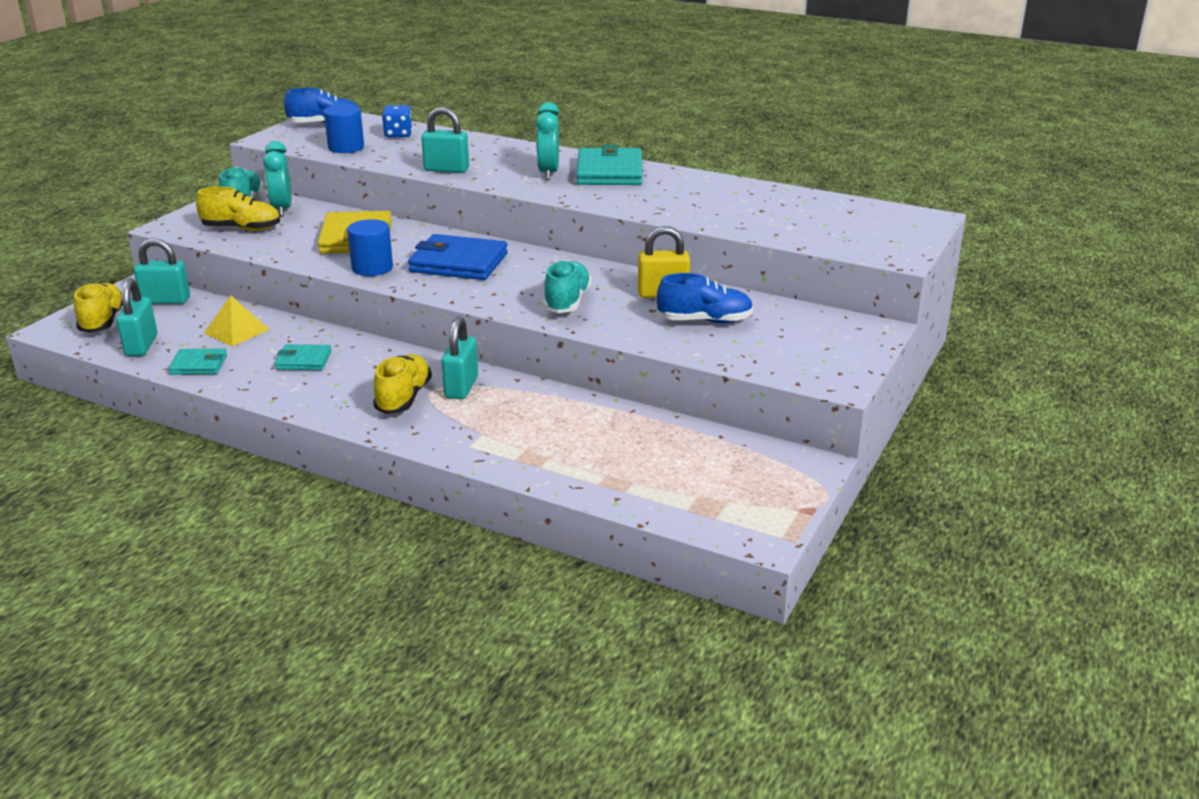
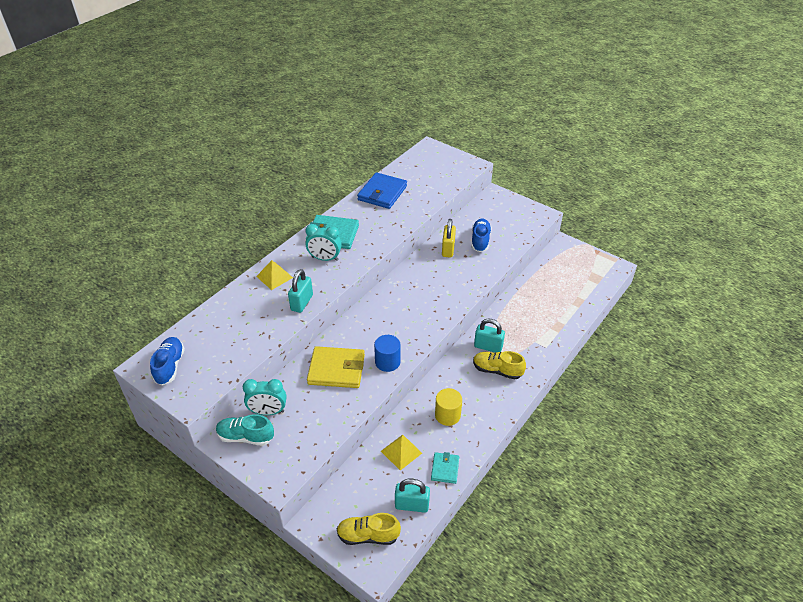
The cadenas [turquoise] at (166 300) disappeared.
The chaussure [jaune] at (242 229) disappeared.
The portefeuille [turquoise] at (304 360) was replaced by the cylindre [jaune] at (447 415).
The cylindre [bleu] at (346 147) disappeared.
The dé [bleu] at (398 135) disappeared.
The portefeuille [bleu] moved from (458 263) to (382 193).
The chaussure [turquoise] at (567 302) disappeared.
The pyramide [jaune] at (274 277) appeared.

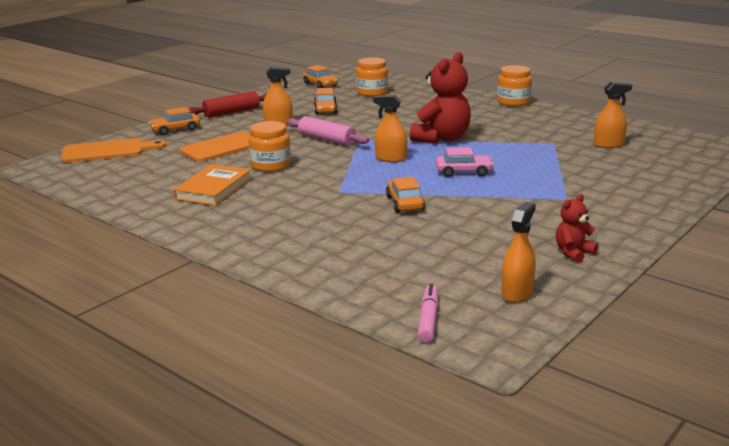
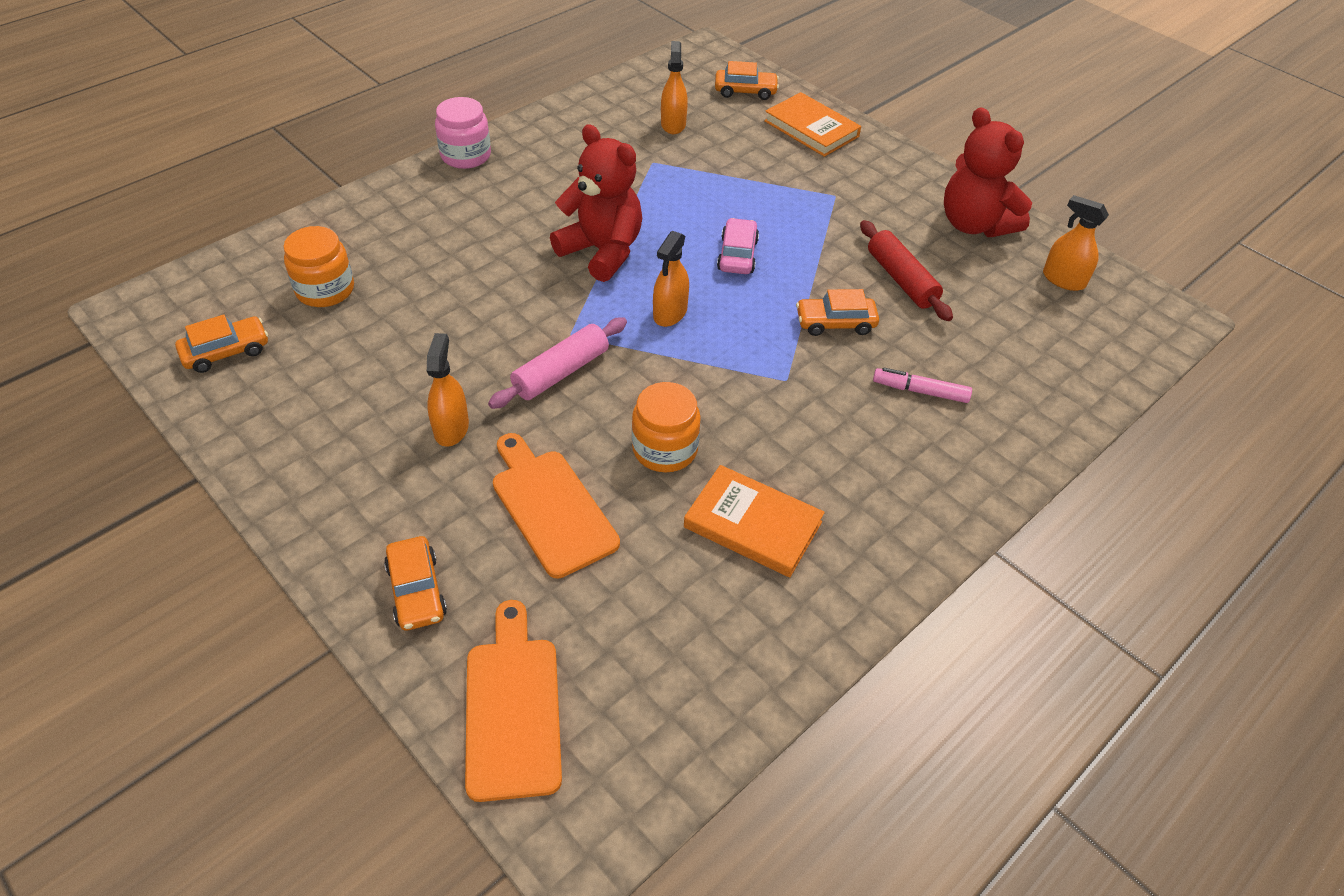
The rouleau à pâtisserie [rouge] moved from (232 112) to (901 279).
The voiture [orange] moved from (325 109) to (745 91).
The feutre [rose] moved from (428 319) to (920 391).
The bocal [orange] at (513 102) became the bocal [rose] at (466 155).
The ours en peluche [rouge] at (573 253) changed to 1.98 times the size.
The livre [orange] at (811 129) appeared.

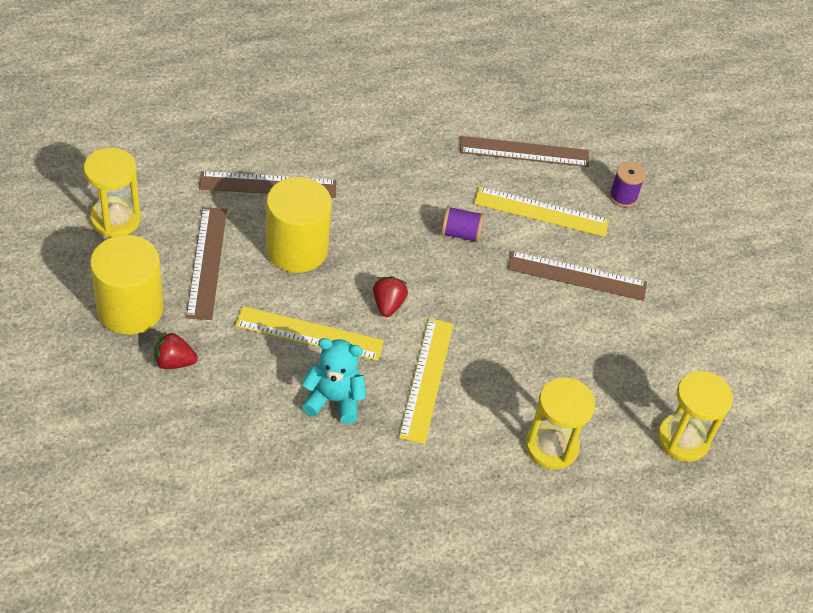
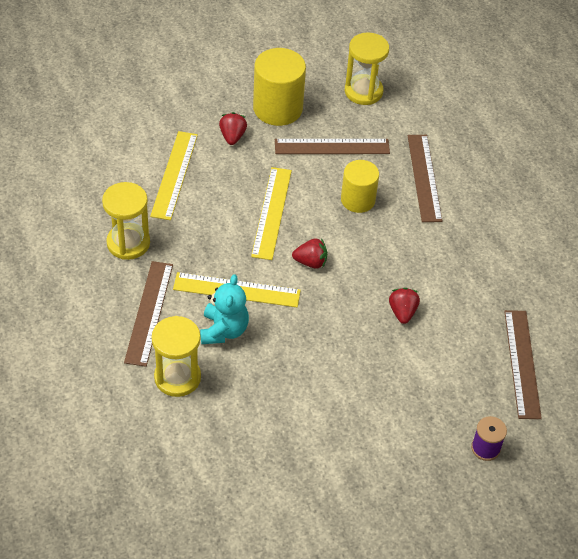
The cylindre [jaune] at (296 249) changed to 0.66 times the size.
The ours en peluche [turquoise] moved from (334 400) to (224 330).
The bobine [violet] at (460 233) was replaced by the fraise [rouge] at (402 312).
The règle [jaune] moved from (541 212) to (174 175).
The règle [marron] moved from (577 276) to (149 312).
The sablier [jaune] moved from (683 439) to (128 243).

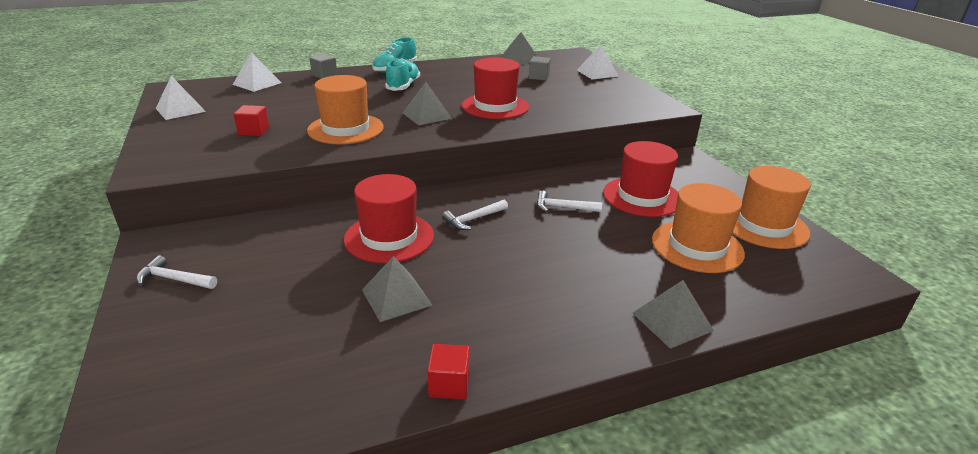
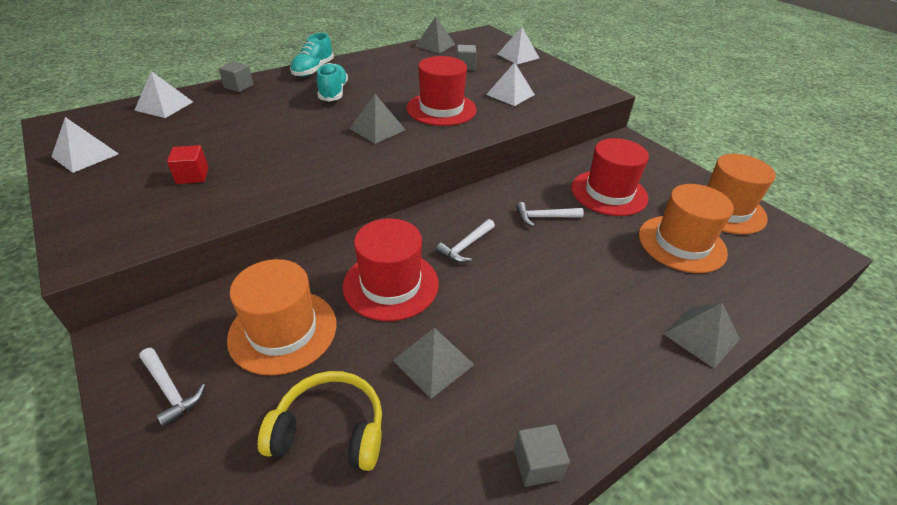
The marteau [blanc] at (174 279) turned 135 degrees counterclockwise.
The chapeau [orange] moved from (345 129) to (283 330).
The cube [rouge] at (449 384) became the cube [gris] at (537 464).
The casque audio [jaune] at (330 430) appeared.
The pyramide [blanc] at (510 94) appeared.

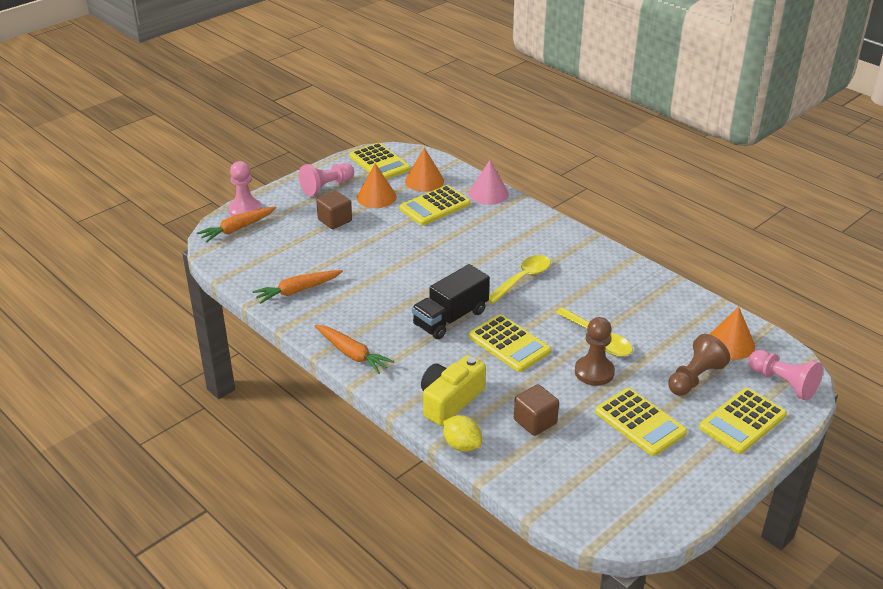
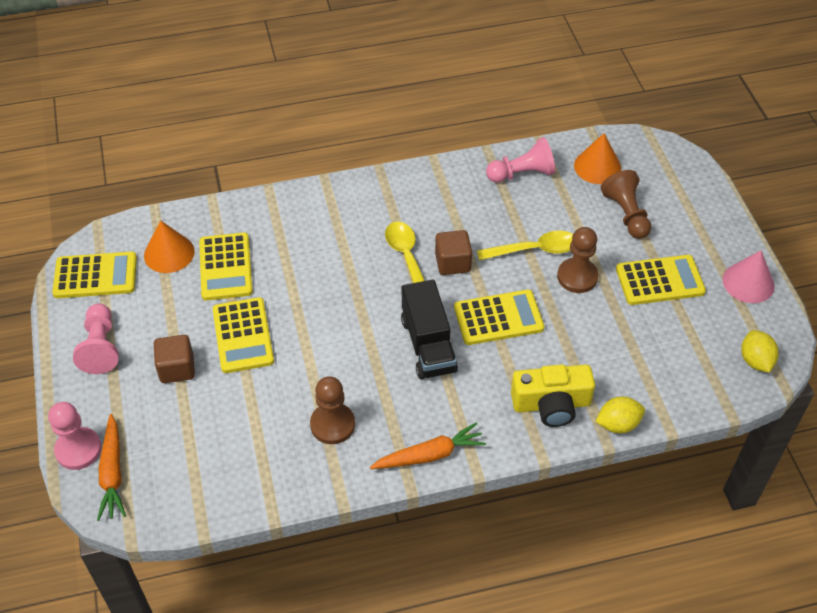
The carotte [orange] at (297 291) disappeared.
The cône [orange] at (376 197) disappeared.
The appareil photo [jaune] at (450 401) turned 75 degrees counterclockwise.
The cône [rose] moved from (488 193) to (748 282).
The cube [marron] moved from (535 422) to (452 263).
The calculatrice [jaune] moved from (742 421) to (243 335).
The pion [rose] moved from (783 383) to (522 174).
The pion [marron] at (332 424) appeared.
The citron [jaune] at (755 361) appeared.

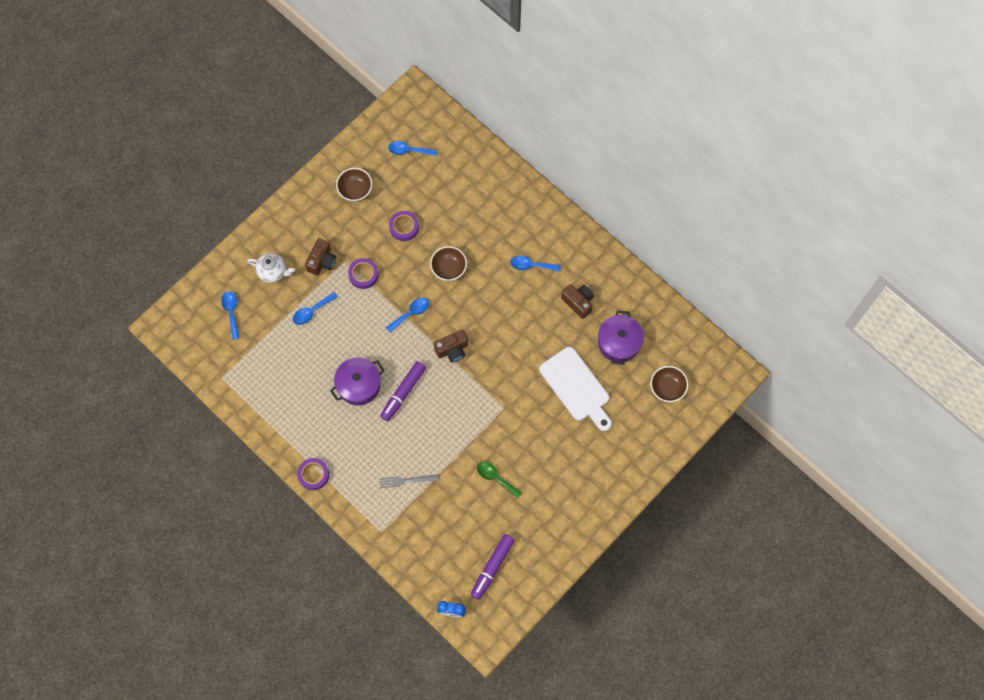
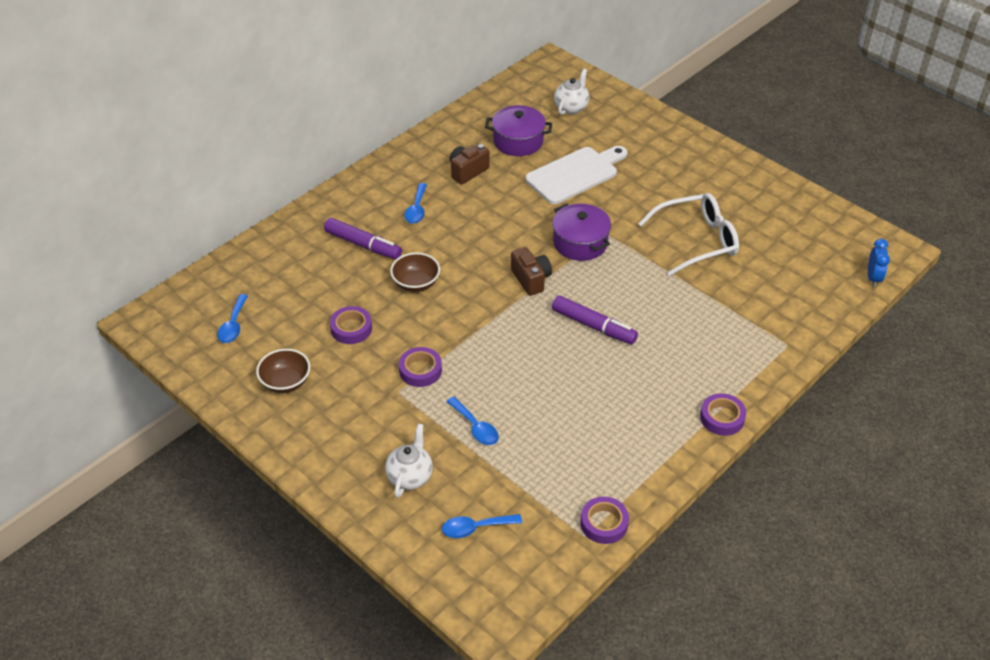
The appareil photo [marron] at (322 261) disappeared.
The marmite [violet] moved from (358 385) to (580 243).
The fourchette [gris] at (405 480) disappeared.
The cuillère [bleu] at (411 313) disappeared.
The feutre [violet] moved from (492 567) to (363 245).
The cuillère [vert] at (495 478) was replaced by the lunettes [blanc] at (697 240).
The bol [marron] at (667 388) was replaced by the théière [blanc] at (571 107).
The ruban adhésif [violet] at (604 523) appeared.

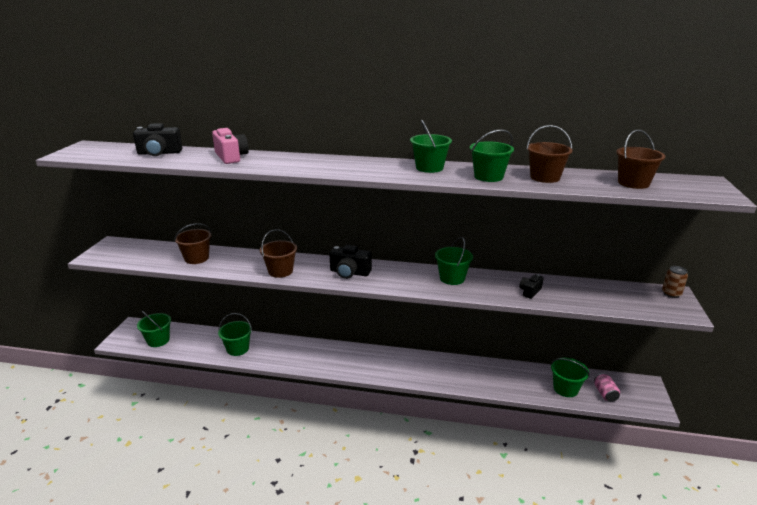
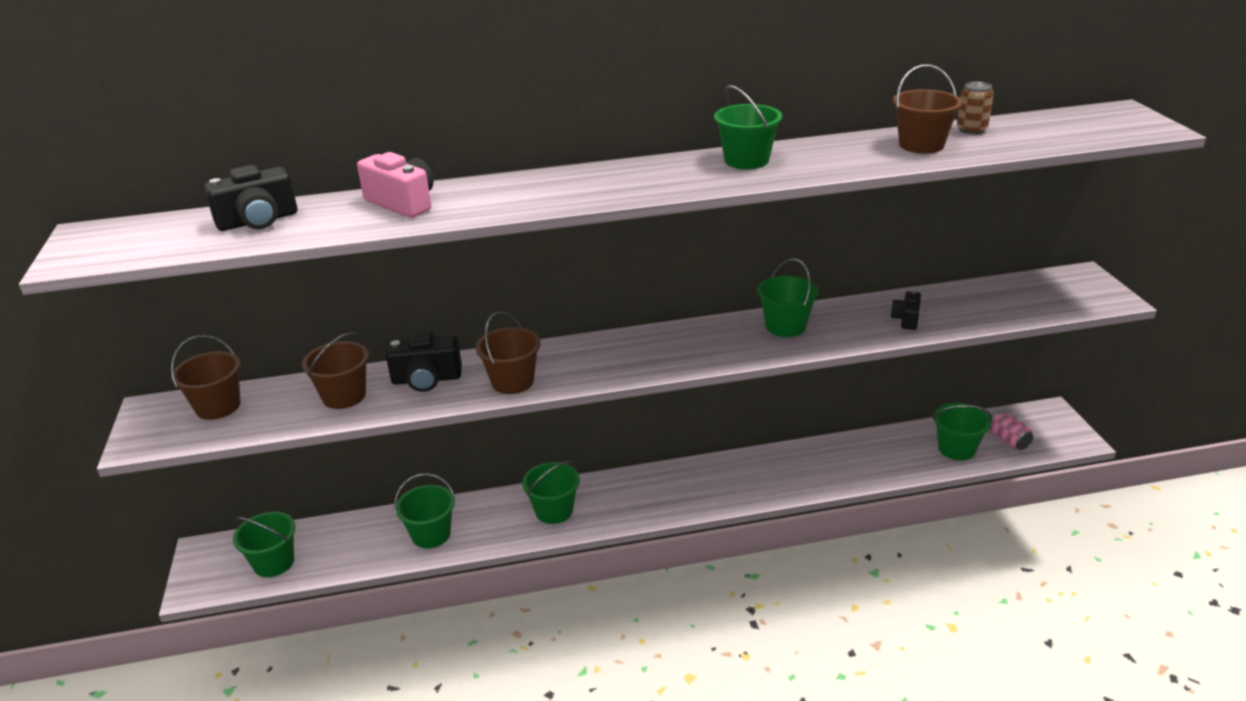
The appareil photo [noir] moved from (349 272) to (426 379).
The seau [vert] moved from (488 177) to (554 511).
The seau [marron] moved from (633 183) to (218 406).
The canette [marron] moved from (671 293) to (971 130).

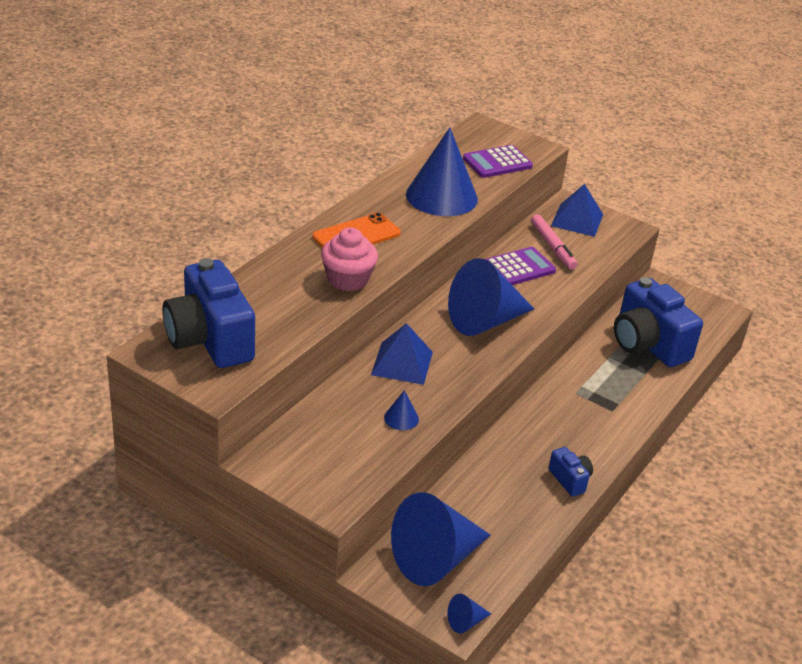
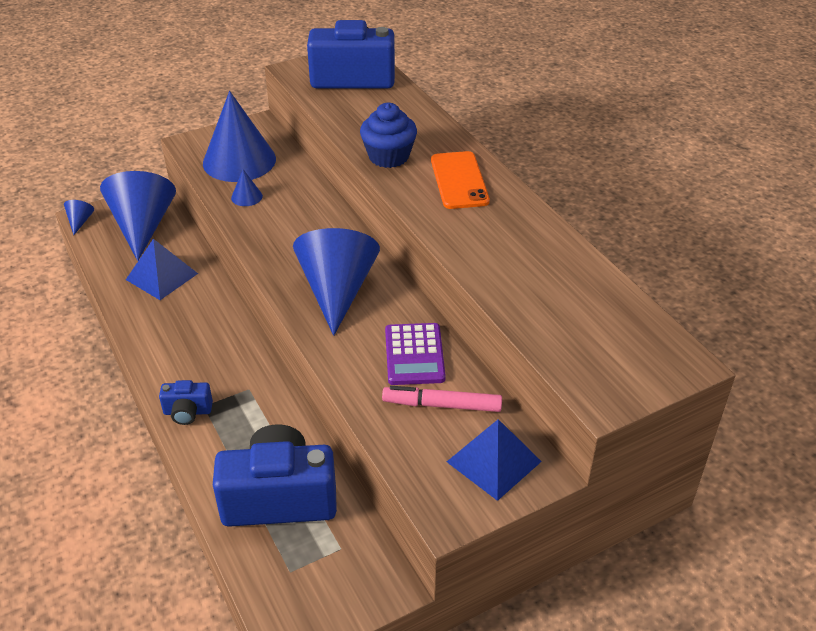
The muffin [rose] at (347 279) became the muffin [bleu] at (388 156).
The pyramide [bleu] moved from (402 363) to (162 276).
The cône [bleu] moved from (441 196) to (239 161).
The calculatrice [violet] at (497 162) disappeared.
The appareil photo [bleu] moved from (570 480) to (187 412).

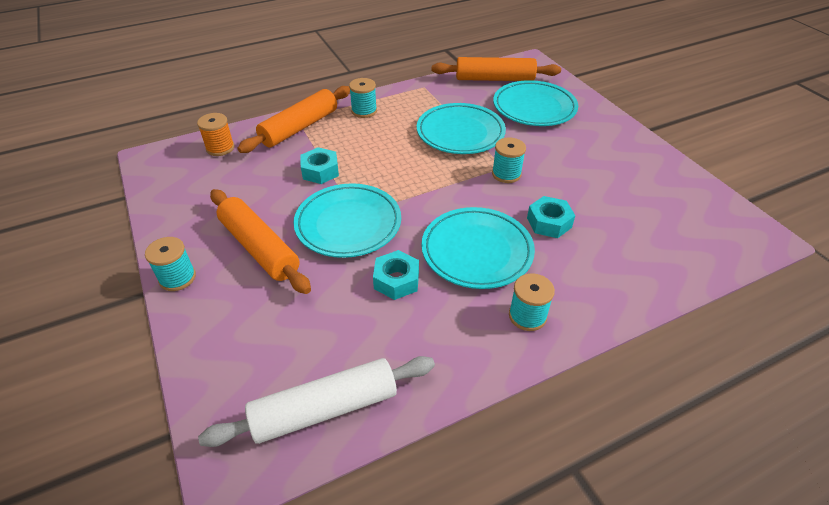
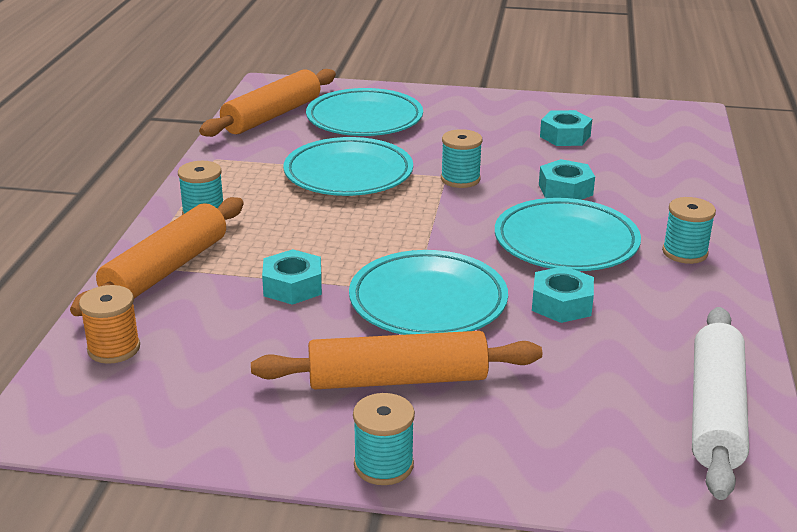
The rouleau à pâtisserie [orange] at (299 127) turned 45 degrees clockwise.
The écrou [turquoise] at (565 136) appeared.

